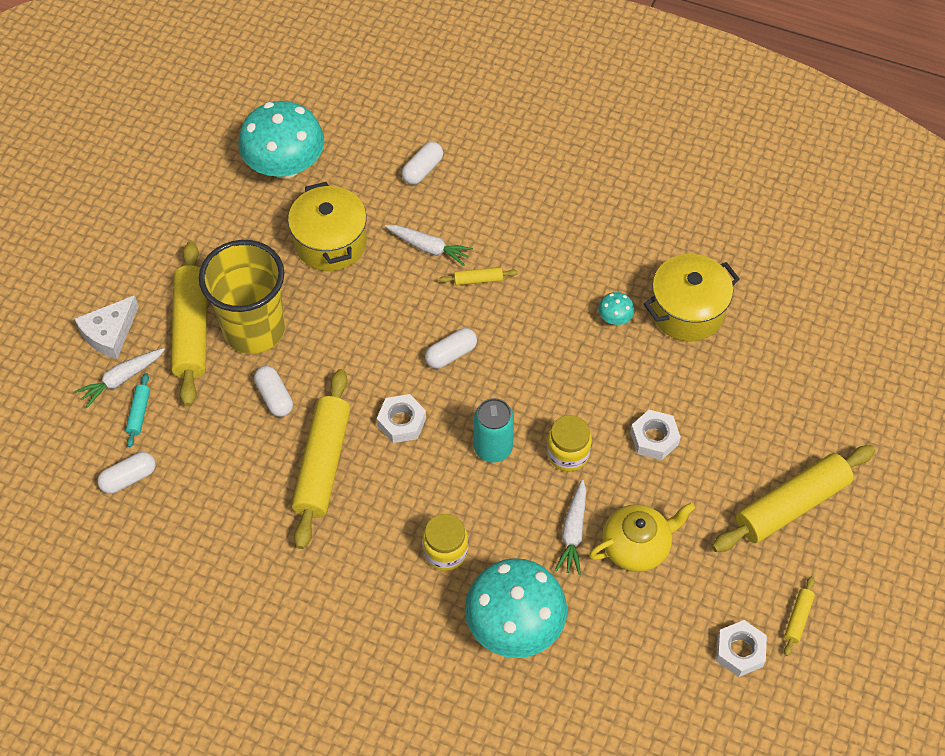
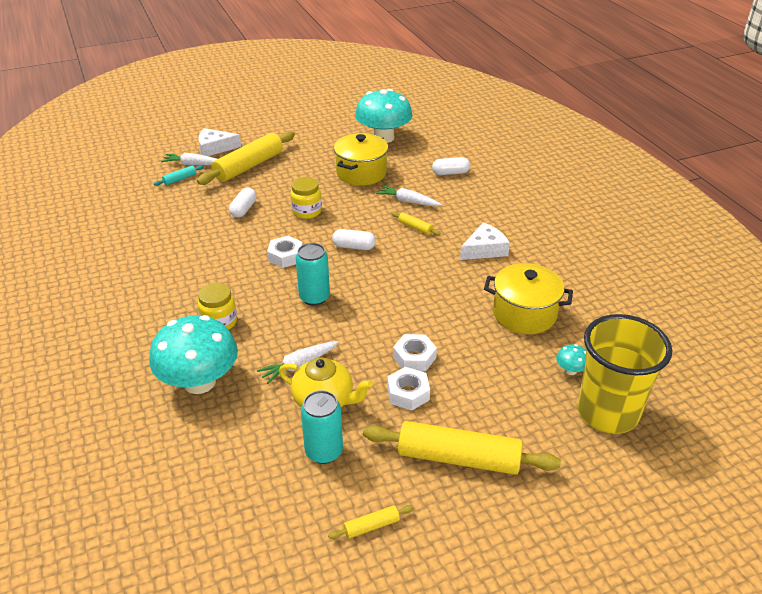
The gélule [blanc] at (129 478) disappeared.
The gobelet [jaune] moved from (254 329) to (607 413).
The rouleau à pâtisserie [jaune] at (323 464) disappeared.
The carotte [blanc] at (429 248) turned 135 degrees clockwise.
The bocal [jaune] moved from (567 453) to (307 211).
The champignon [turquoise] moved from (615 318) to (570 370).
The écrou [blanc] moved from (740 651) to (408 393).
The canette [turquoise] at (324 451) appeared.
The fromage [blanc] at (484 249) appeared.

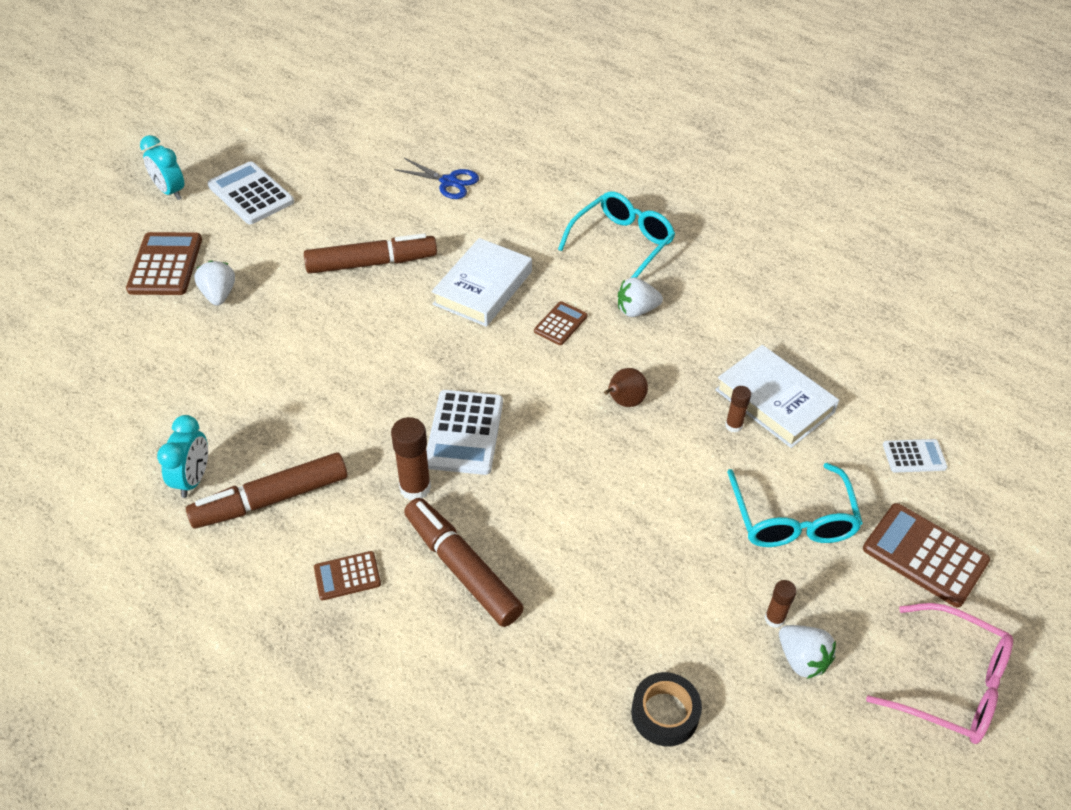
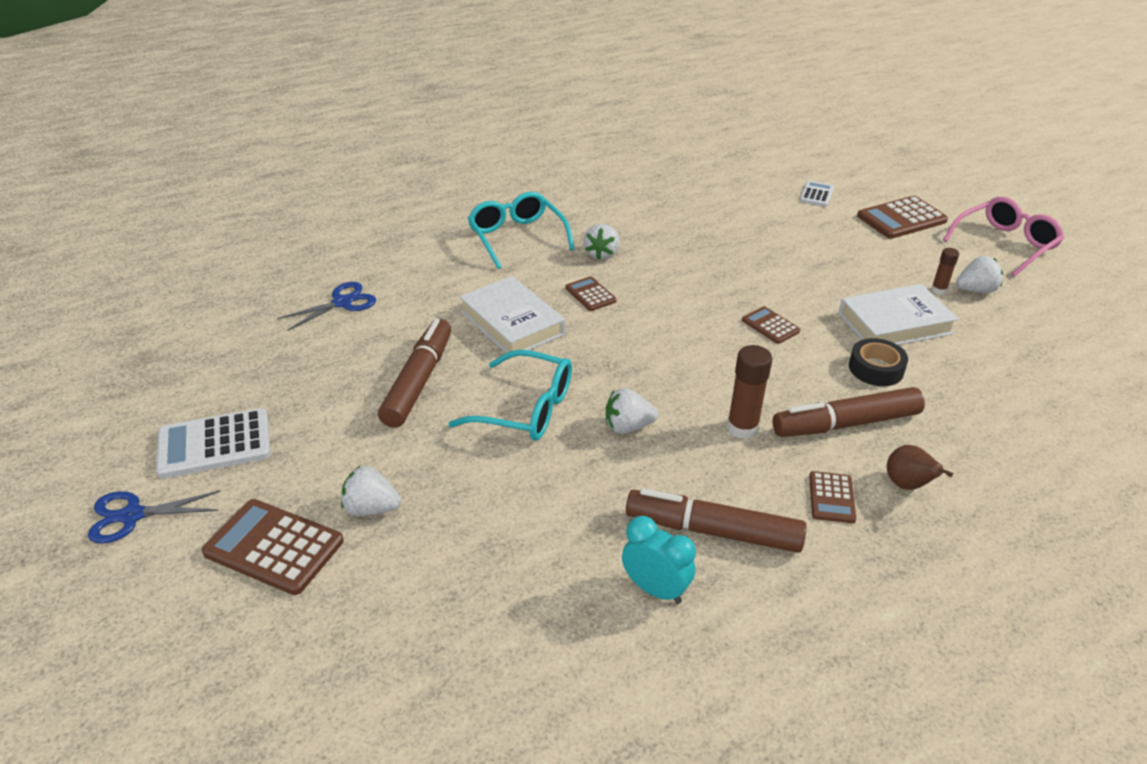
The réveil [turquoise] at (170 191) was replaced by the ciseaux [bleu] at (132 515).
The feutre [marron] at (271 499) turned 105 degrees clockwise.
The calculatrice [blanc] at (464 432) disappeared.
The poire [marron] moved from (624 402) to (907 485).
The ruban adhésif [noir] moved from (665 713) to (876 369).
The livre [blanc] moved from (774 401) to (894 323).
The bâton de colle [marron] at (733 425) disappeared.
The lunettes [turquoise] moved from (792 520) to (526 409).
The fraise [blanc] at (628 427) appeared.
The calculatrice [marron] at (770 326) appeared.

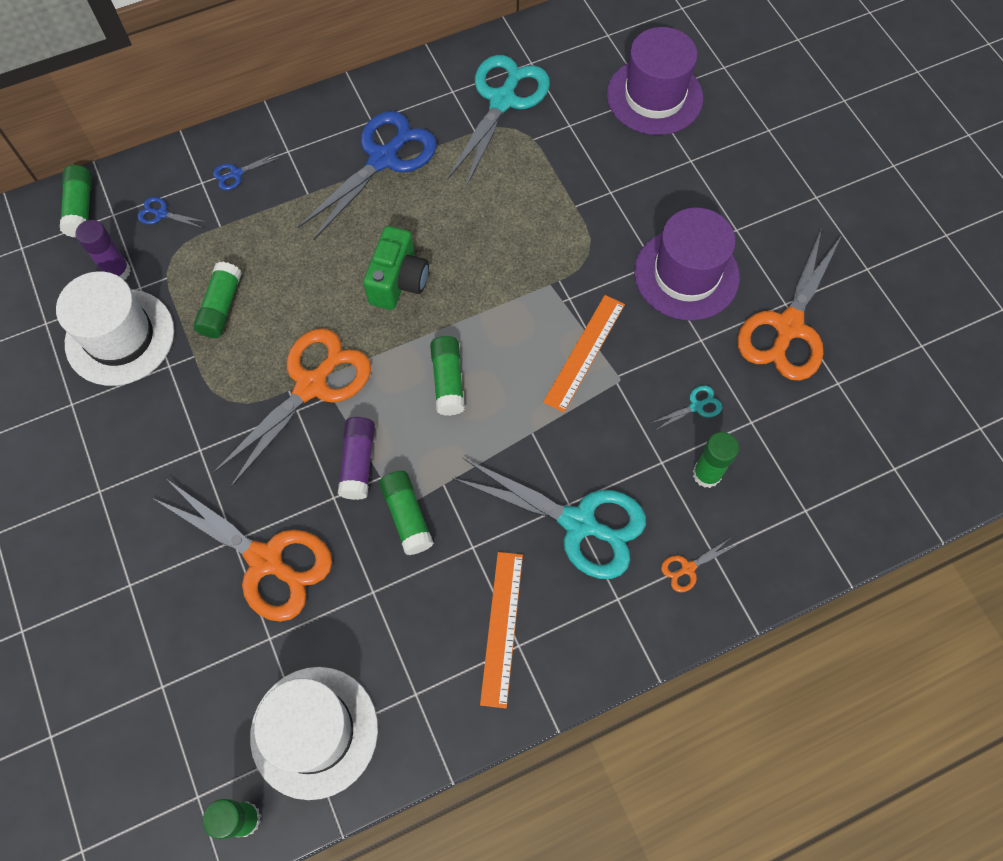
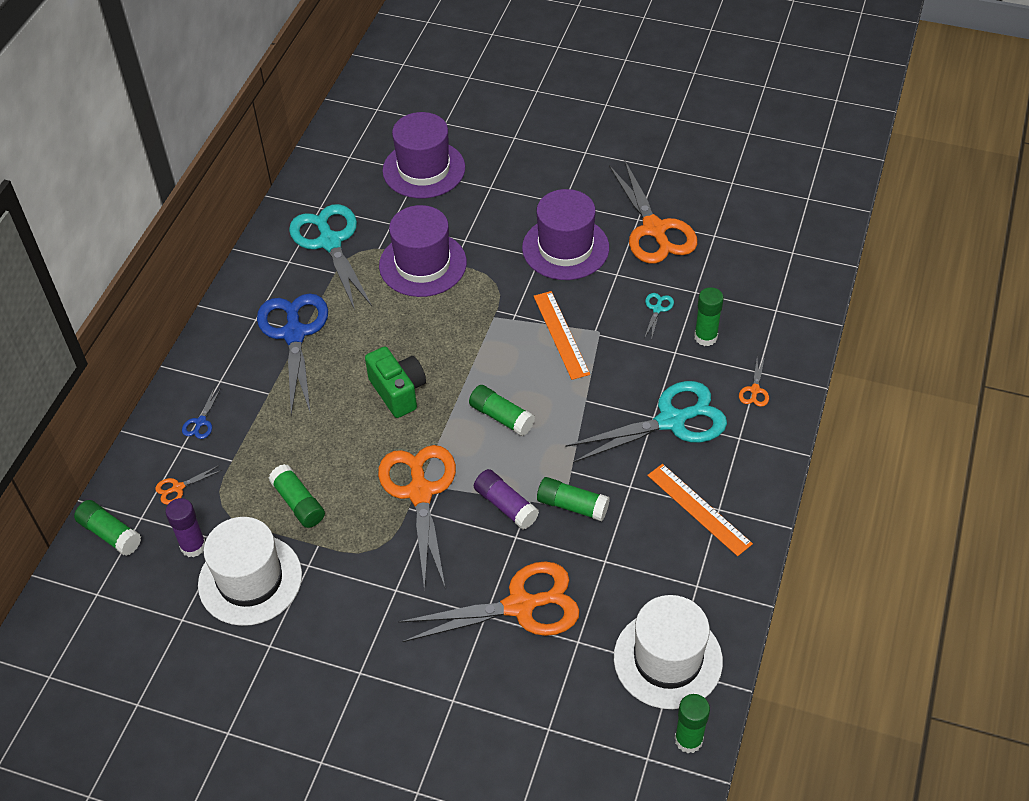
The ciseaux [bleu] at (161 214) became the ciseaux [orange] at (178 488).
The chapeau [violet] at (423 264) appeared.

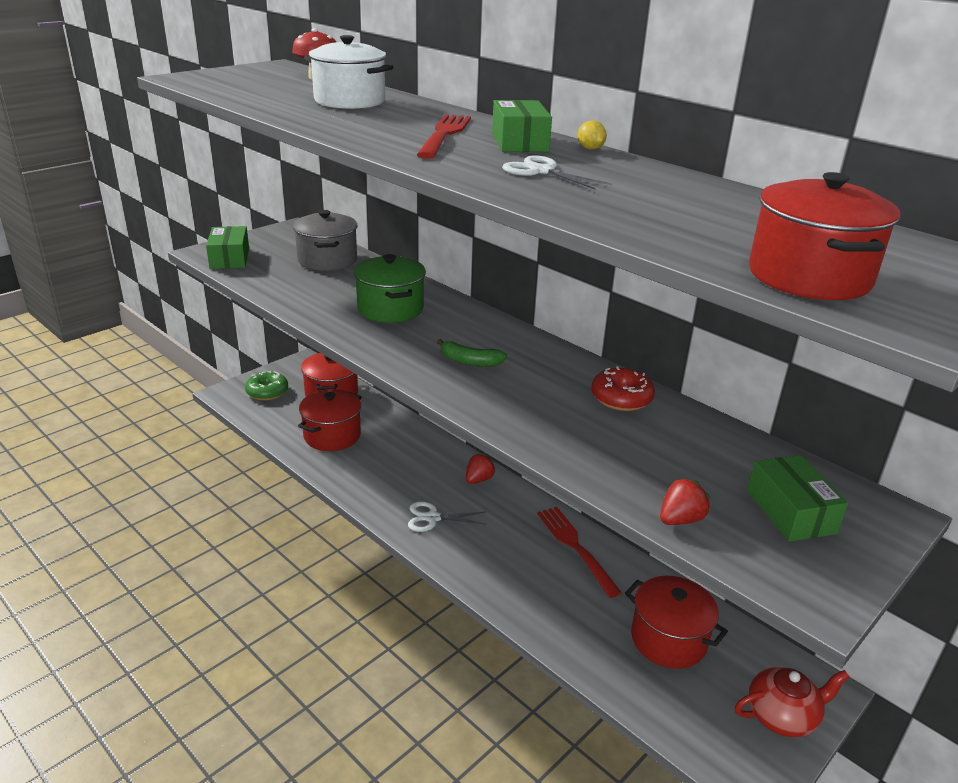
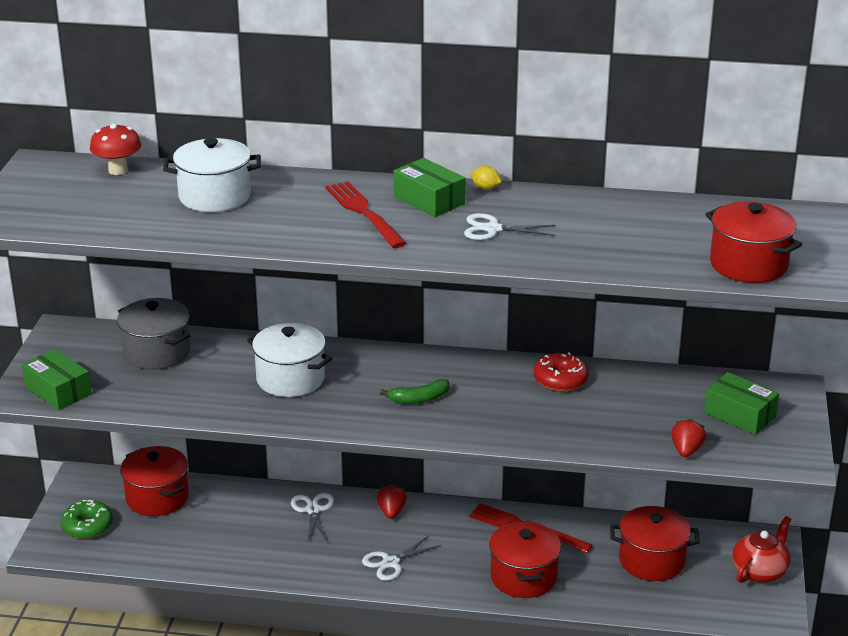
The marmite [rouge] moved from (332 435) to (523 577).
The marmite [vert] at (390 309) became the marmite [blanc] at (290 379).
The ciseaux [blanc] at (313 510) appeared.

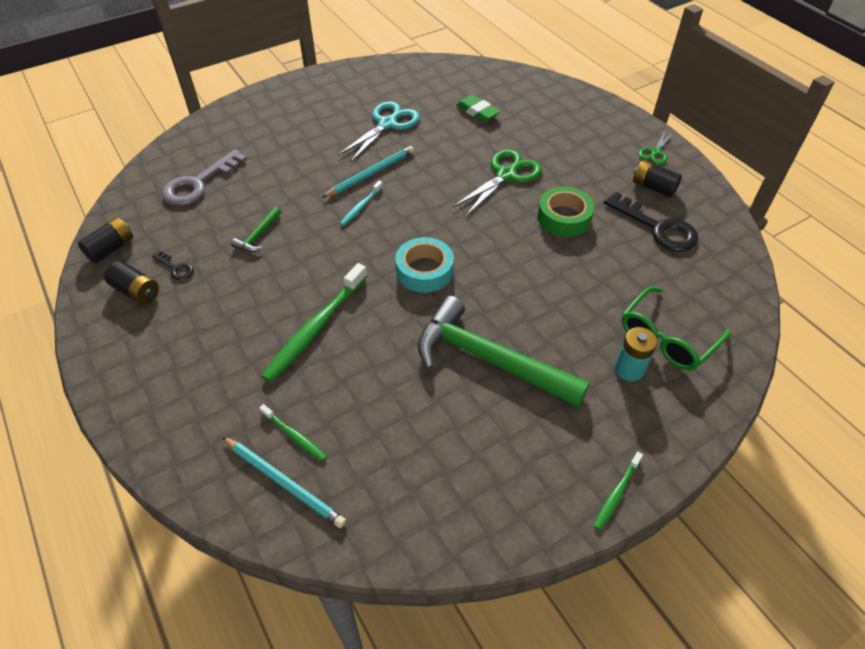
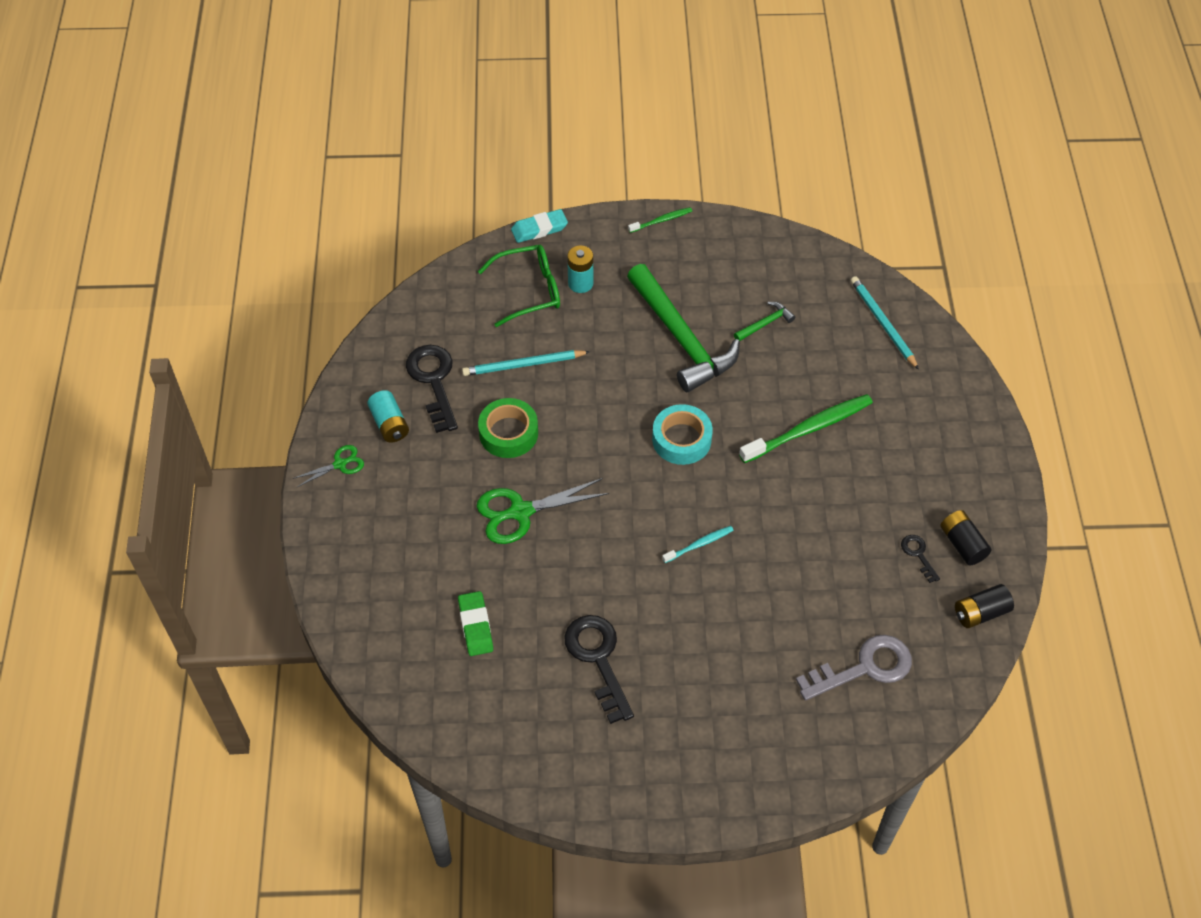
The marteau [vert] moved from (258 235) to (765 323).
The brosse à dents [vert] at (295 436) disappeared.
The crayon [turquoise] moved from (370 174) to (524 365).
The ciseaux [turquoise] at (387 124) was replaced by the clé [noir] at (598 659).
The pile [noir] at (653 187) became the pile [turquoise] at (389 424).
The gomme [turquoise] at (539 229) appeared.

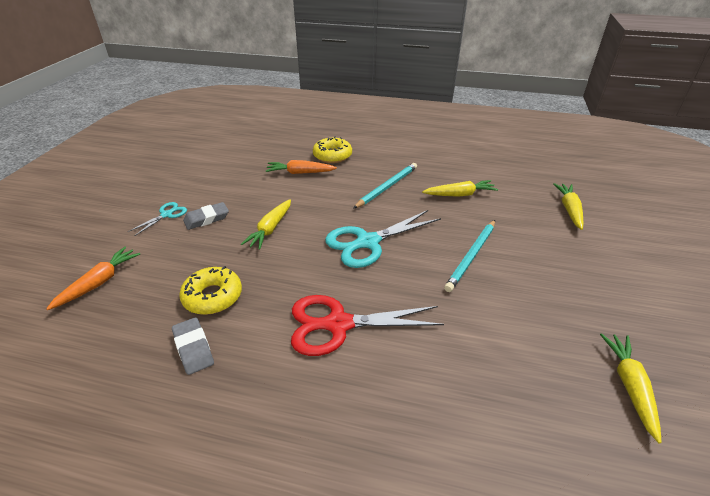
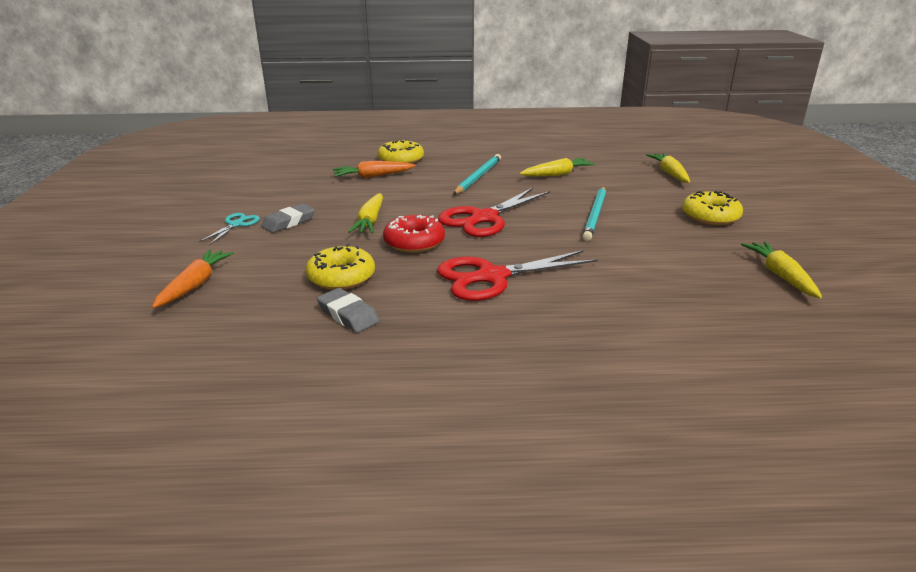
The ciseaux [turquoise] at (367 242) became the ciseaux [rouge] at (484 218).
The beignet [rouge] at (414 242) appeared.
The beignet [jaune] at (710 216) appeared.

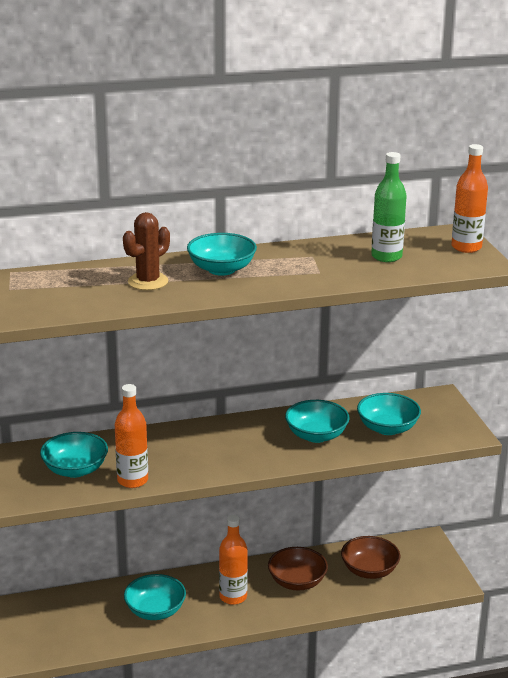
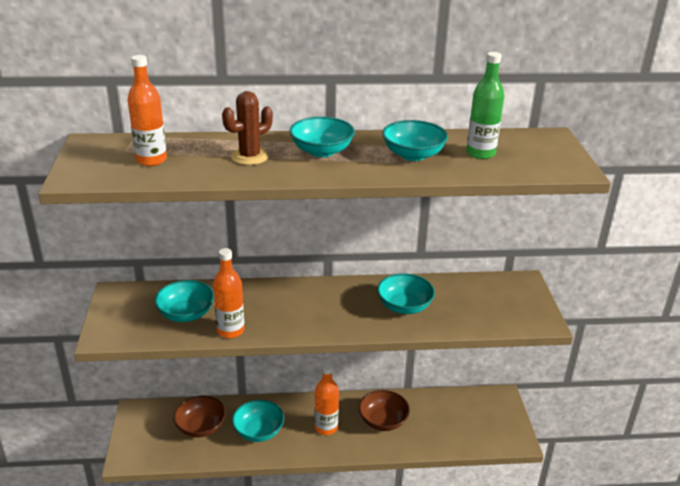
The bol [marron] moved from (369 570) to (201 427).
The bol [turquoise] moved from (387 428) to (413 155).
The bouteille [orange] moved from (466 247) to (151 160).

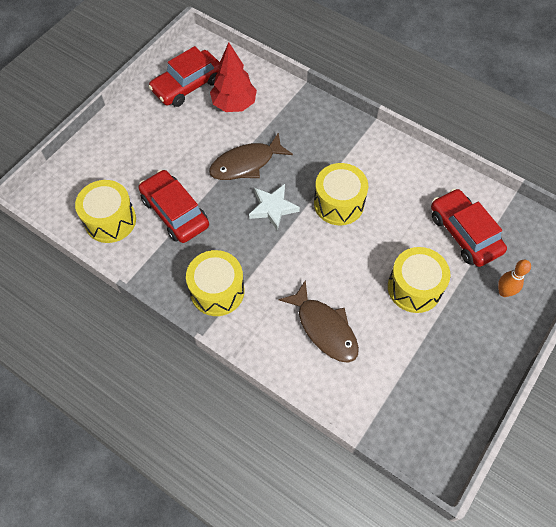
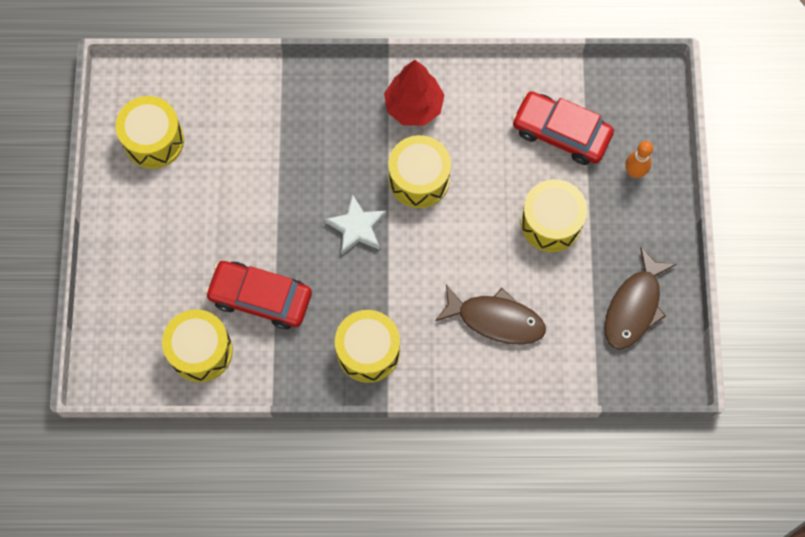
The voiture [rouge] at (187 85) was replaced by the tambour [jaune] at (154 140).
The poisson [marron] moved from (246 164) to (634 306).
The arbre [rouge] moved from (234 104) to (413 106).

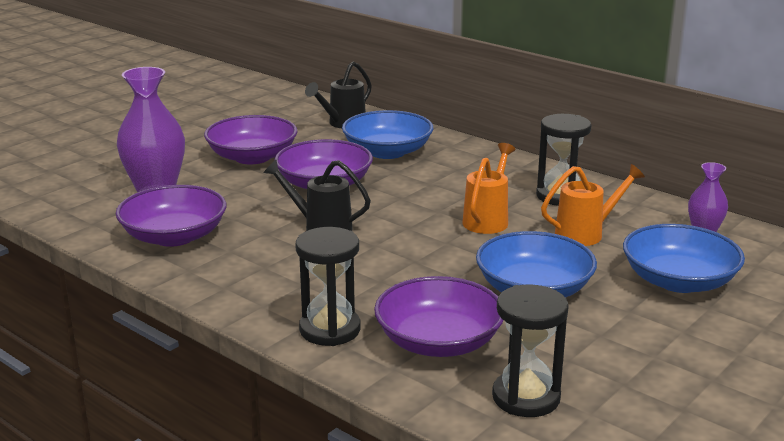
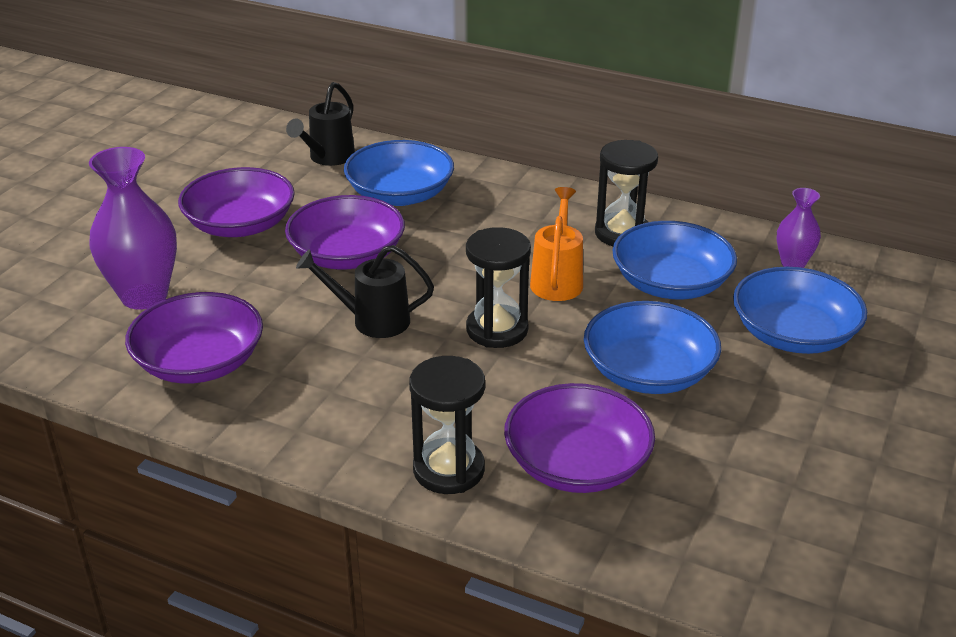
The sablier [noir] moved from (526 397) to (497 329).
The arrosoir [orange] at (585 233) was replaced by the bol [bleu] at (671 283).

